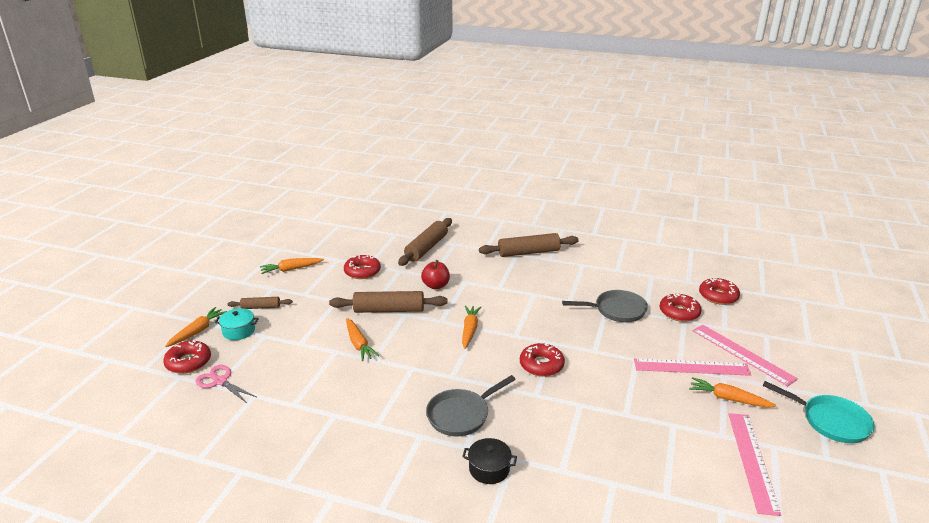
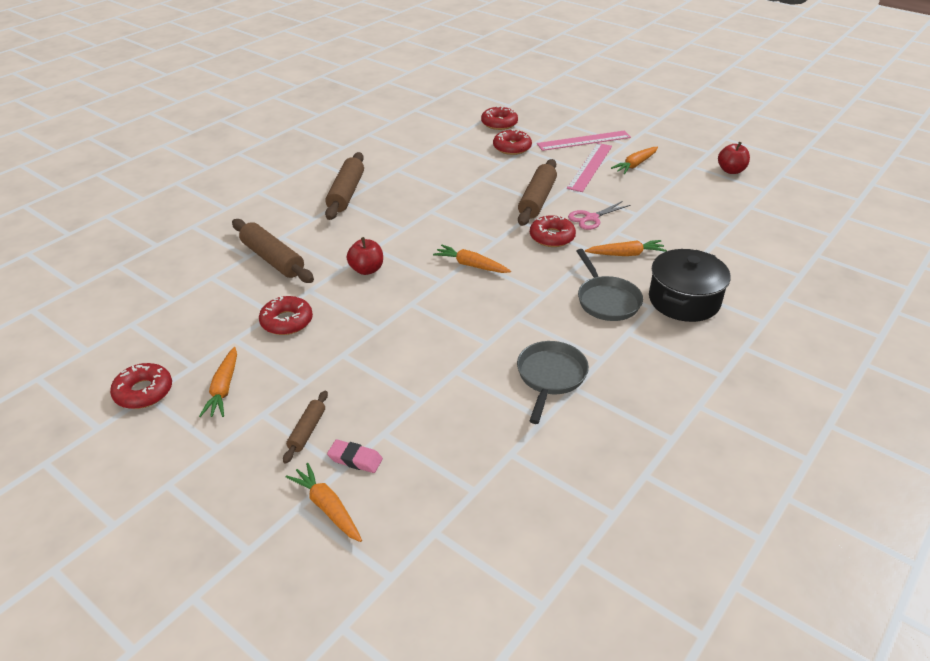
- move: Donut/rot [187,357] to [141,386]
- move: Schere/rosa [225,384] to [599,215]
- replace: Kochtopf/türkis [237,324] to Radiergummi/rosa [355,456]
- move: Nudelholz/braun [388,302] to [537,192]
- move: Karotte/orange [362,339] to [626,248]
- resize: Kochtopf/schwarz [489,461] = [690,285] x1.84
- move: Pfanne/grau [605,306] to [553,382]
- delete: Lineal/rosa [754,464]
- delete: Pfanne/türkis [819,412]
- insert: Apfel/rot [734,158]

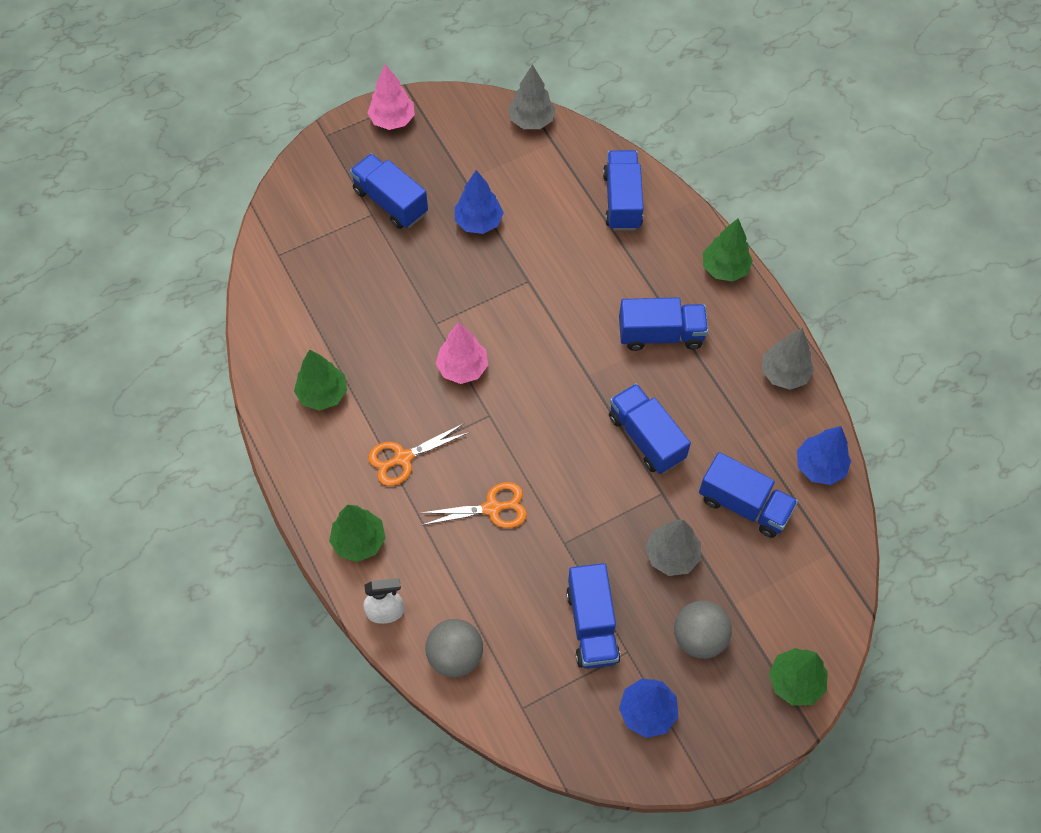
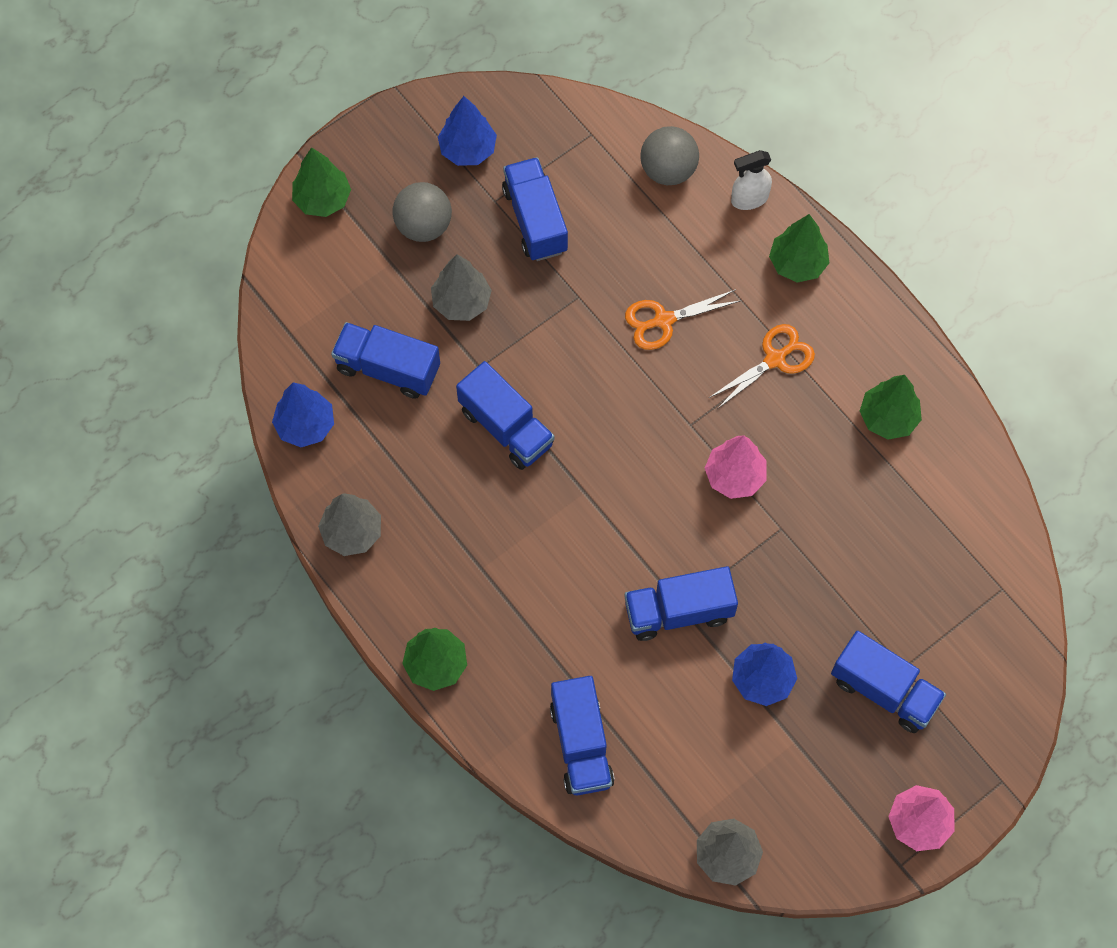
- move: Lastwagen/blau [663,324] to [681,603]

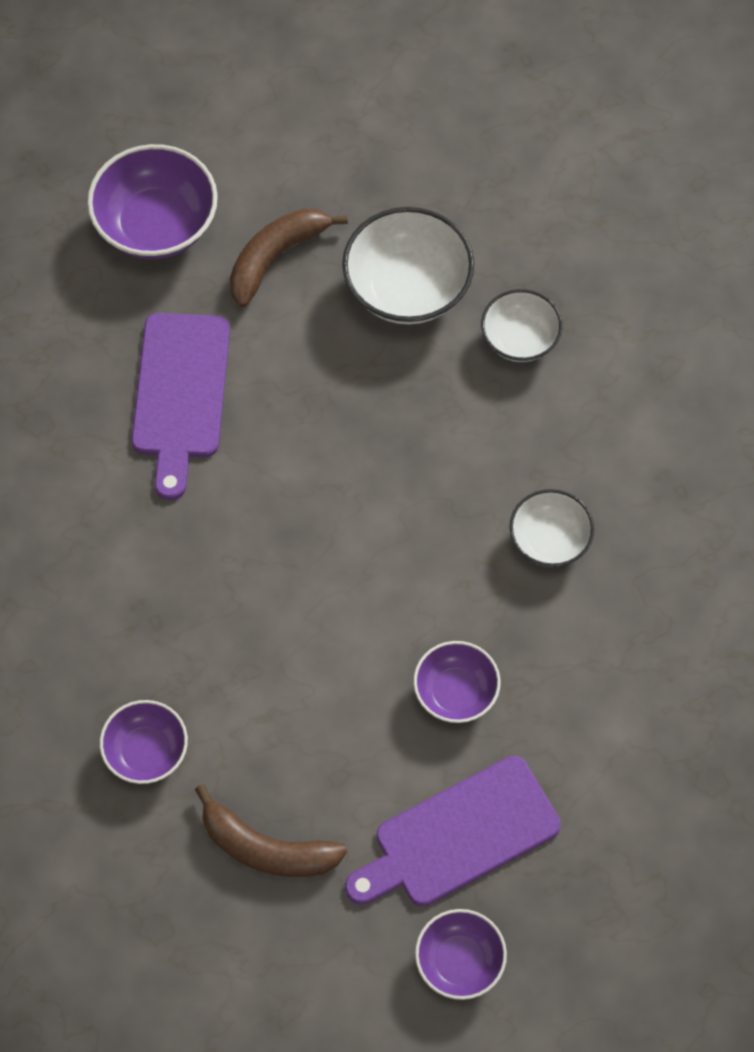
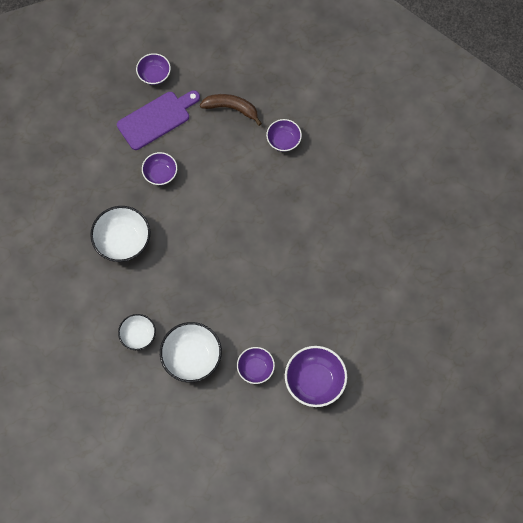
- delete: Schneidebrett/lila [180,406]
- replace: Banane/braun [289,258] to Schüssel/lila [256,365]
- resize: Schüssel/weiß [552,528] = [120,234] x1.63

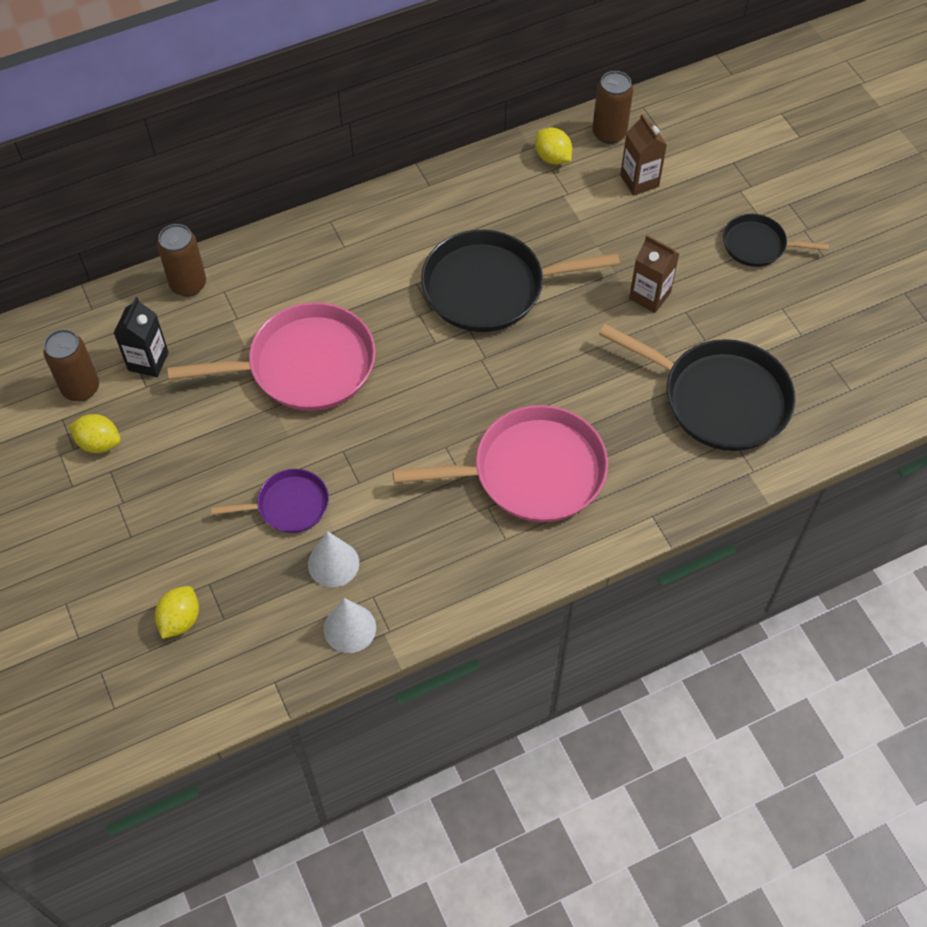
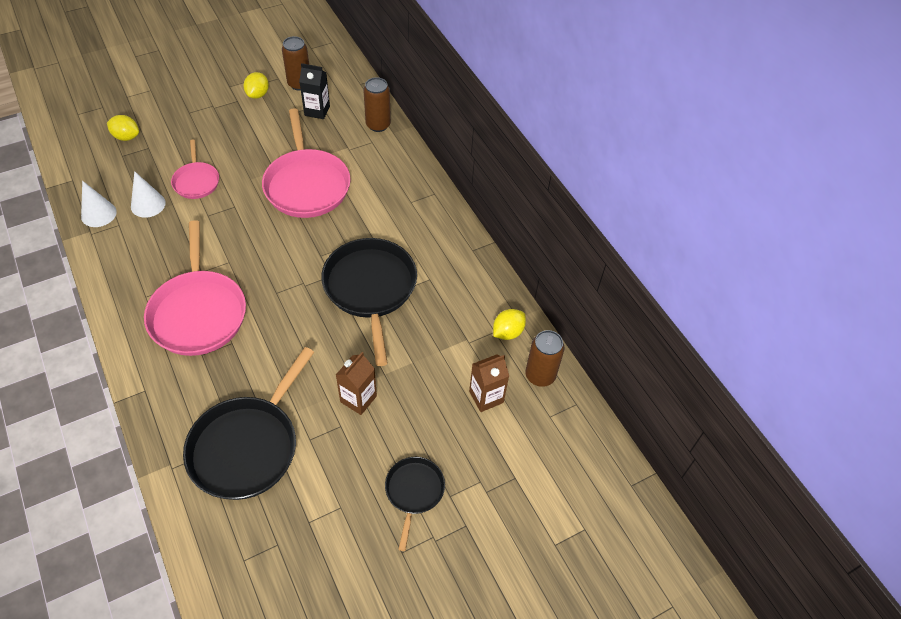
- recolor: Pfanne/lila [270,501] to Pfanne/rosa [195,169]

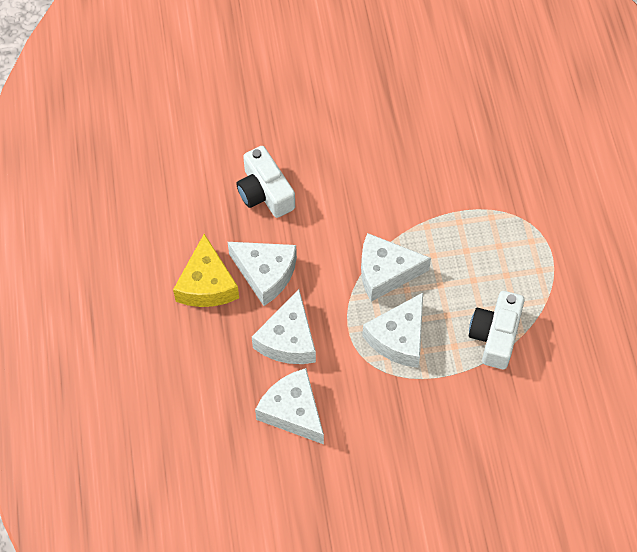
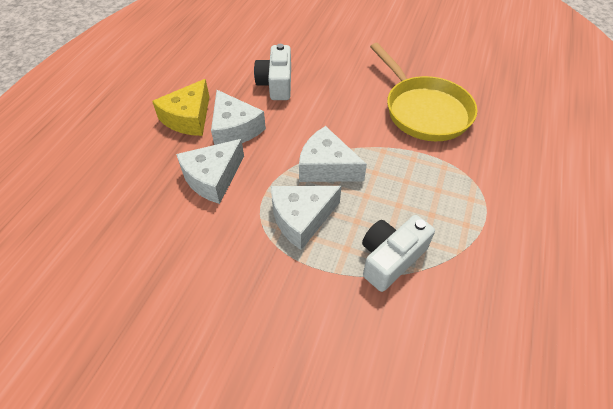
- delete: Käse/weiß [289,406]
- insert: Pfanne/gelb [423,92]

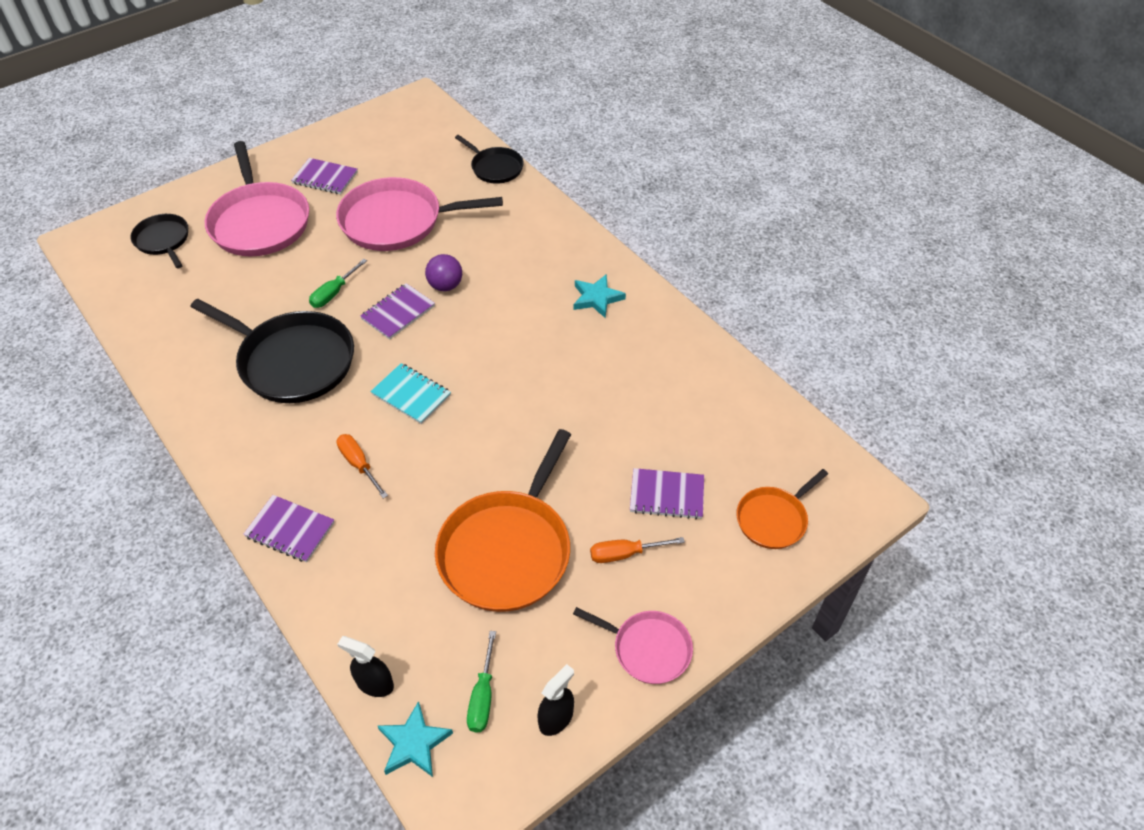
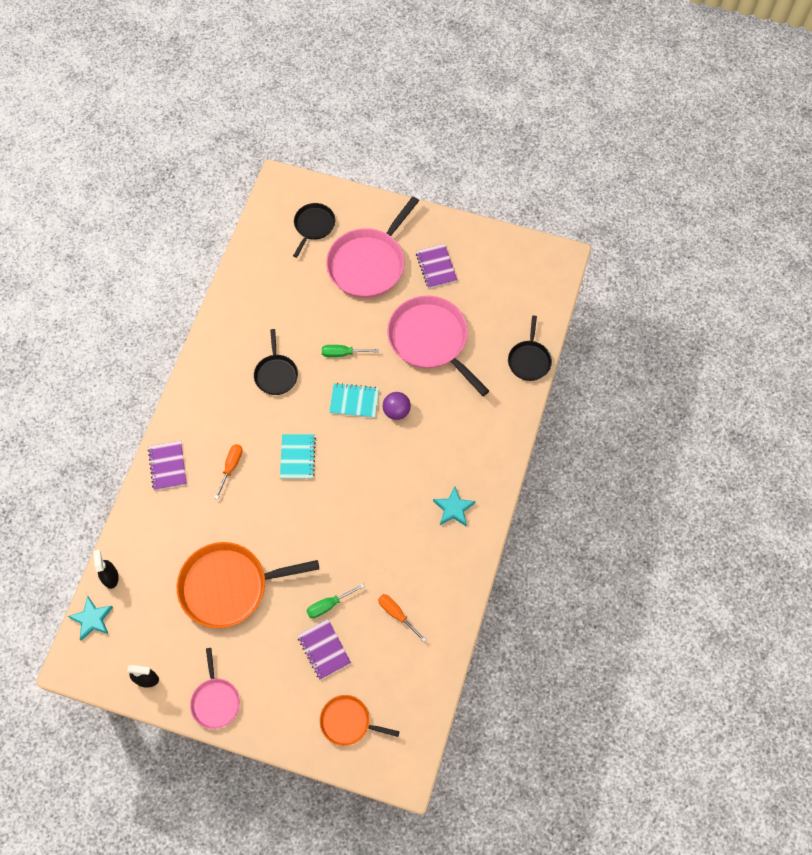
- resize: Pfanne/schwarz [272,351] = [276,362] x0.54
- recolor: Notizbuch/lila [397,311] to Notizbuch/türkis [354,400]
- move: Schraubenzieher/grün [481,682] to [336,601]
- move: Schraubenzieher/orange [637,550] to [402,618]

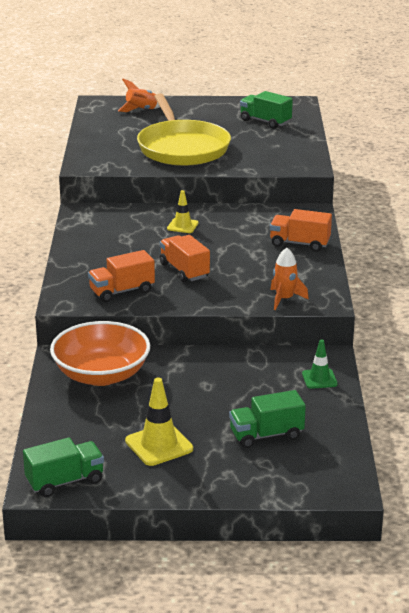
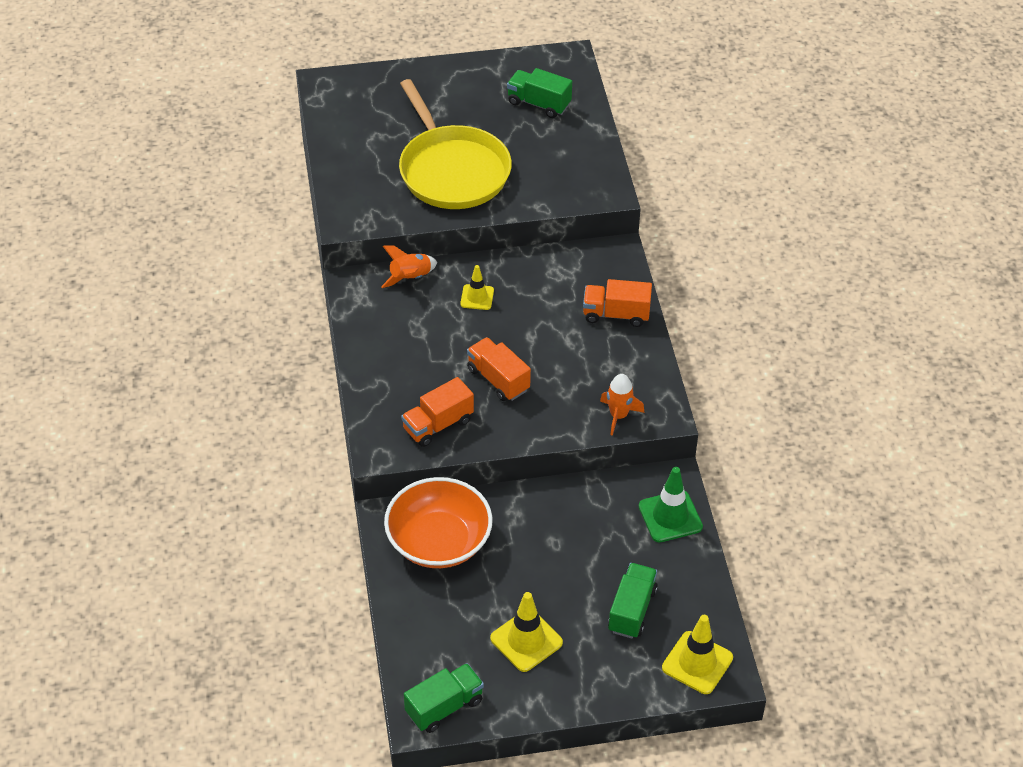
- move: Rakete/orange [139,95] to [409,266]
- rotate: Lastwagen/grün [267,419] = [633,601] 135 degrees clockwise
- resize: Leitkegel/grün [320,364] = [671,504] x1.60
- insert: Leitkegel/gelb [697,654]

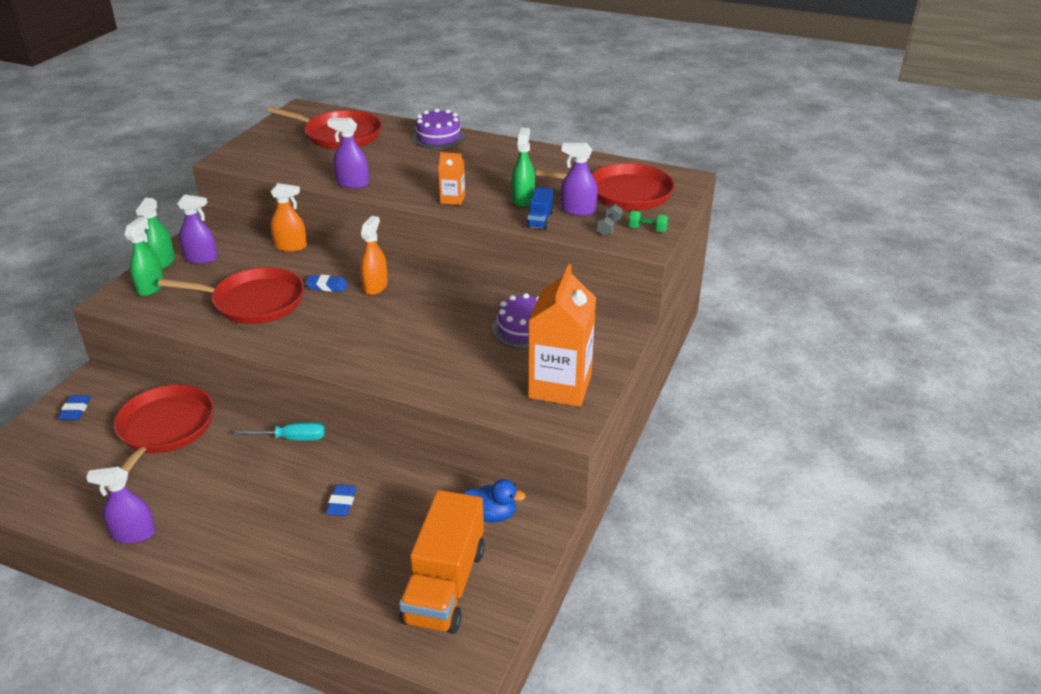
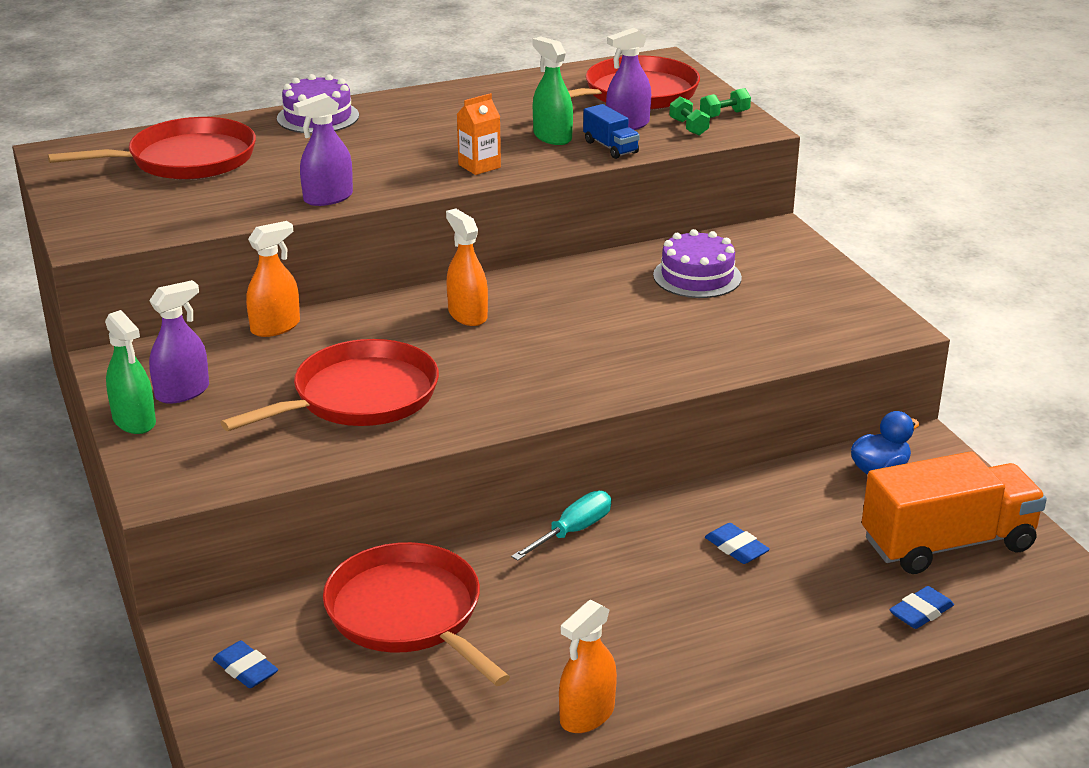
- recolor: Sprühflasche/lila [121,505] to Sprühflasche/orange [588,666]
- delete: Sprühflasche/grün [144,256]
- move: Radiergummi/blau [326,283] to [921,607]
- rotate: Lastwagen/orange [442,562] = [954,512] 75 degrees counterclockwise
- delete: Getränkekarton/orange [562,335]
- recolor: Hantel/grau [610,220] to Hantel/grün [689,115]

